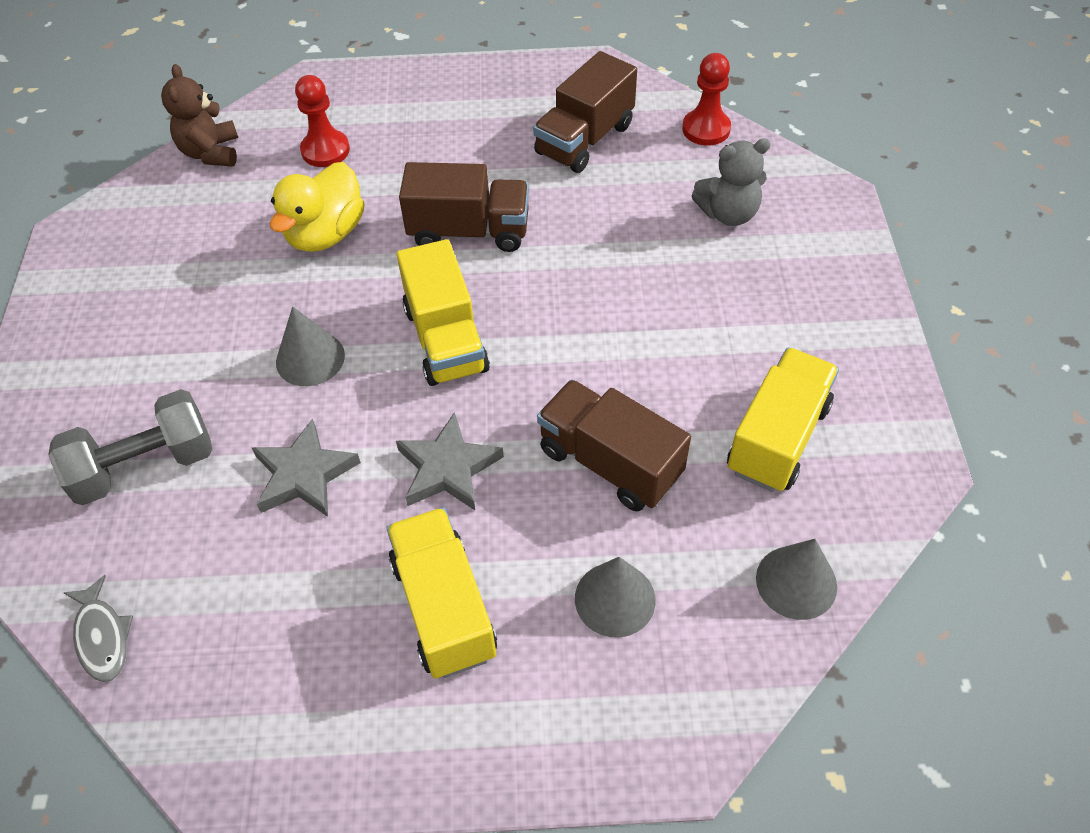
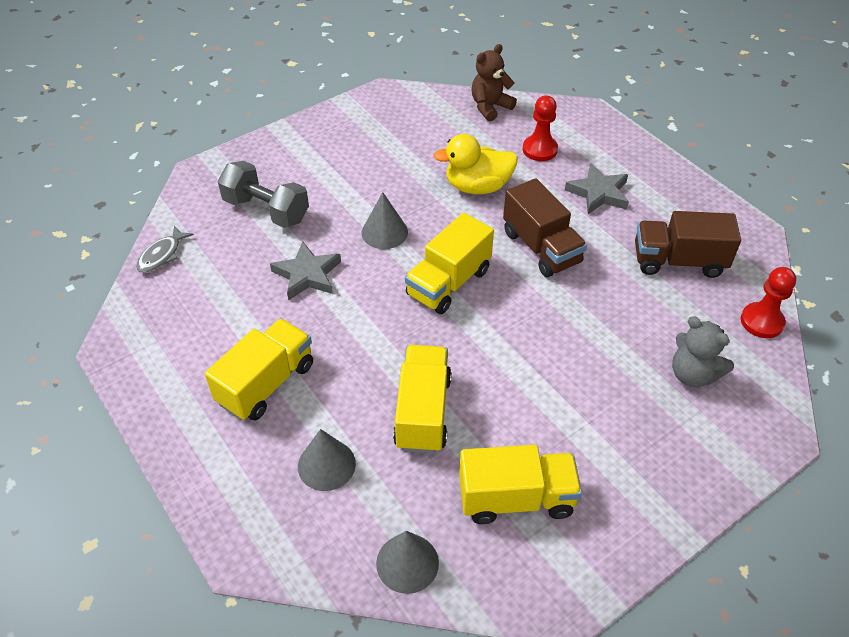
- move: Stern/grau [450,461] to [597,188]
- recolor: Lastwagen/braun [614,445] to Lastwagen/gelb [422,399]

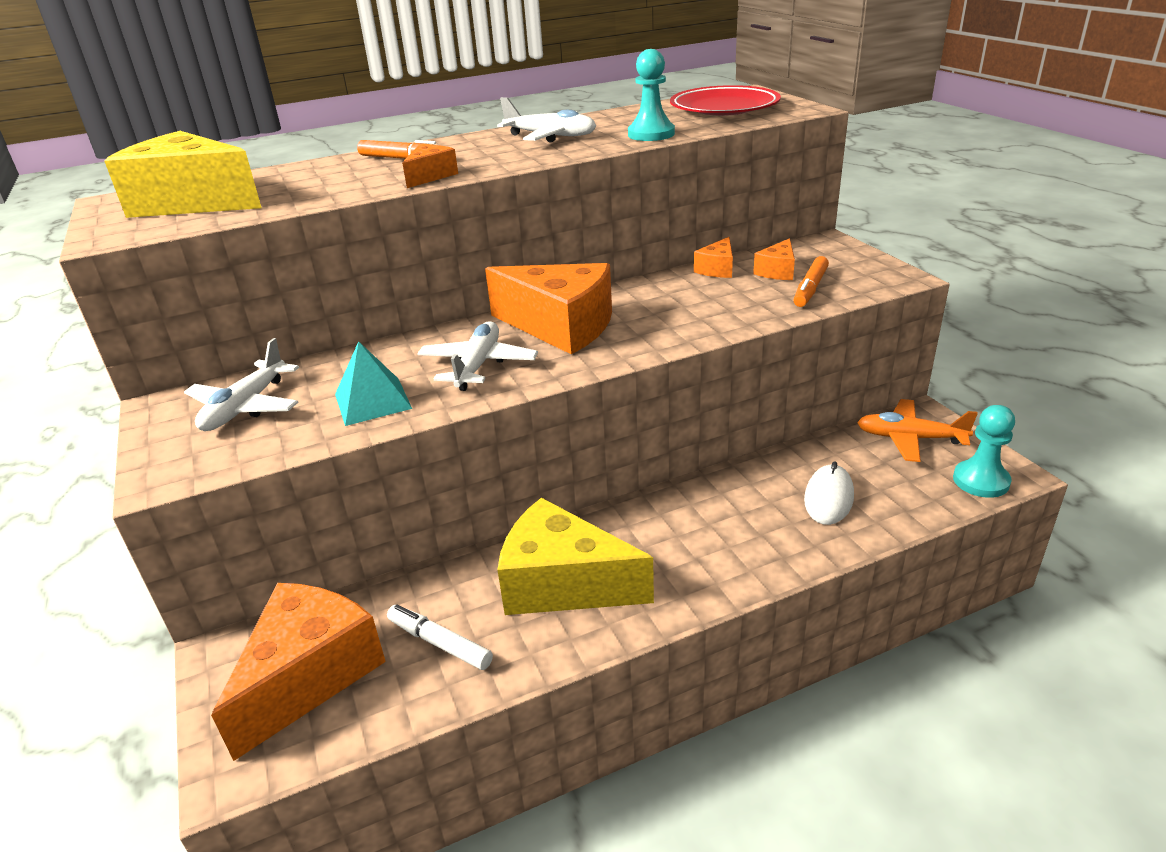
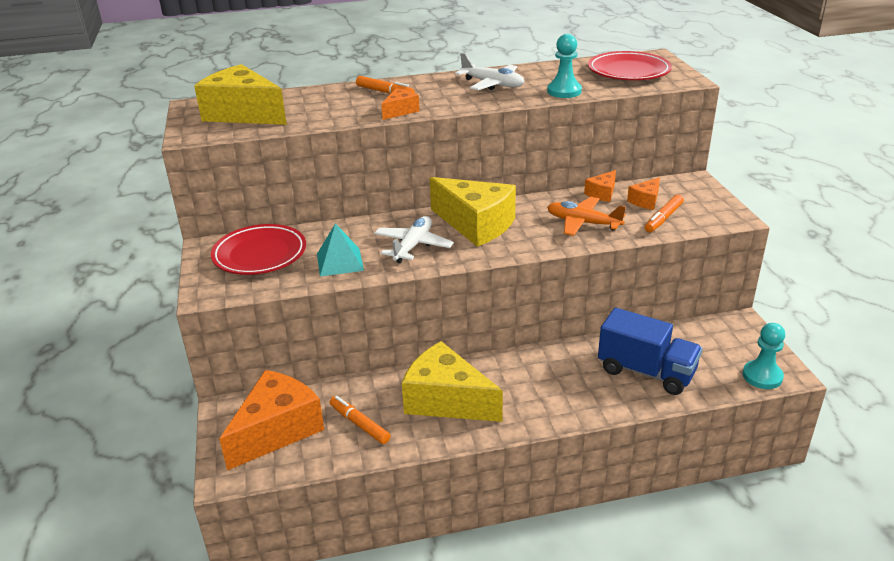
- replace: Flugzeug/weiß [241,384] to Teller/rot [258,249]
- recolor: Filzstift/weiß [440,637] to Filzstift/orange [360,420]
- recolor: Käse/orange [548,308] to Käse/gelb [473,212]
- replace: Computermaus/weiß [829,493] to Lastwagen/blau [650,351]
- move: Flugzeug/orange [917,430] to [586,216]

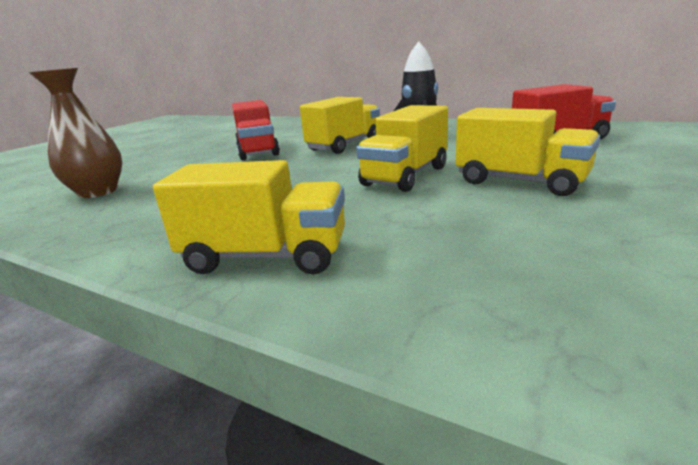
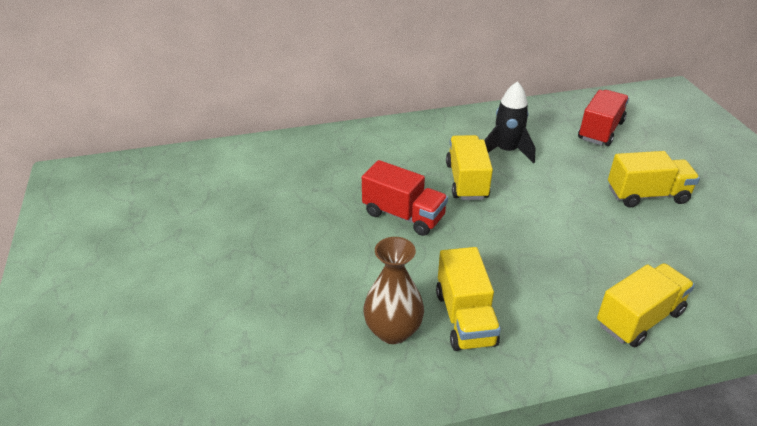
- move: Lastwagen/gelb [402,148] to [468,299]

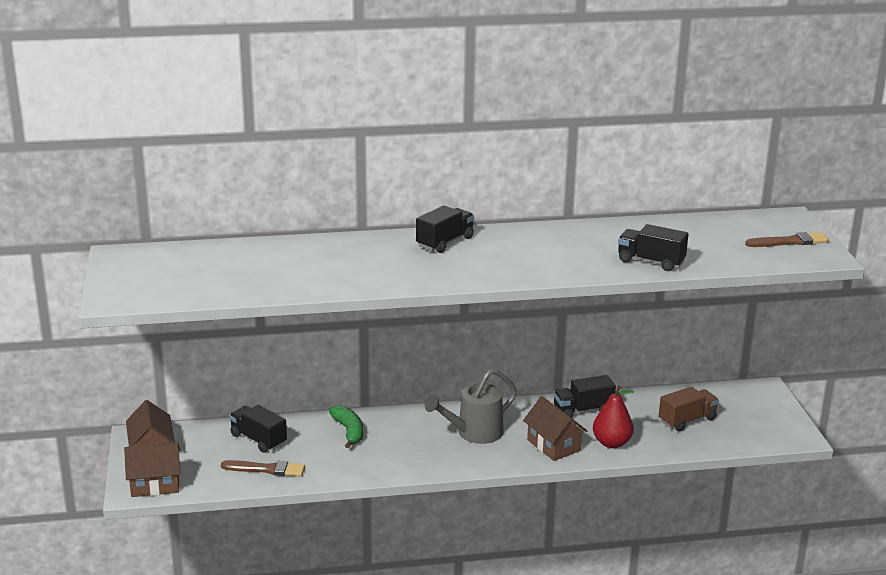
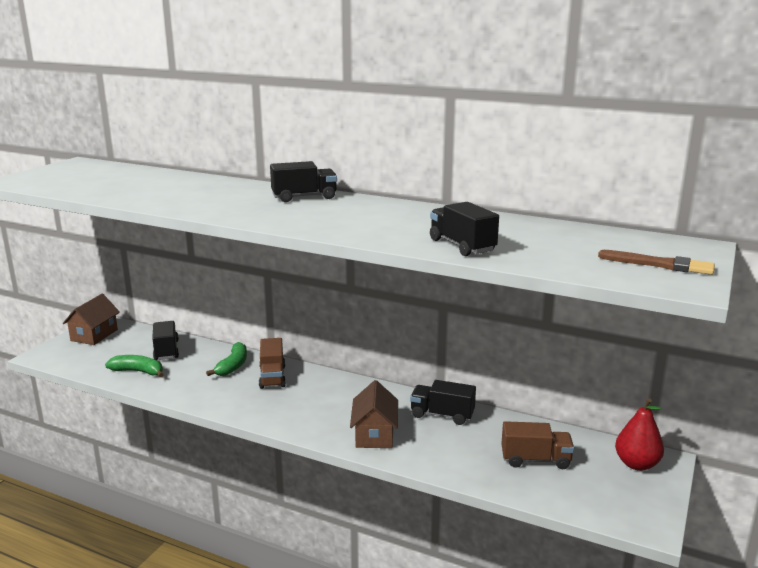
- delete: Haus/braun [152,469]
- replace: Pinsel/braun [263,468] to Banane/grün [134,366]
- delete: Gießkanne/grau [470,406]
- move: Birne/rot [613,416] to [639,434]
- insert: Lastwagen/braun [272,363]

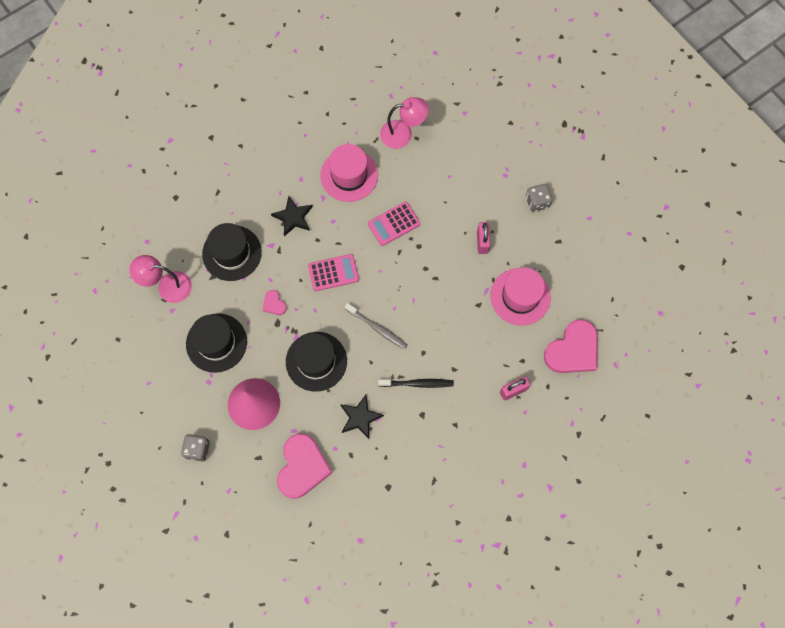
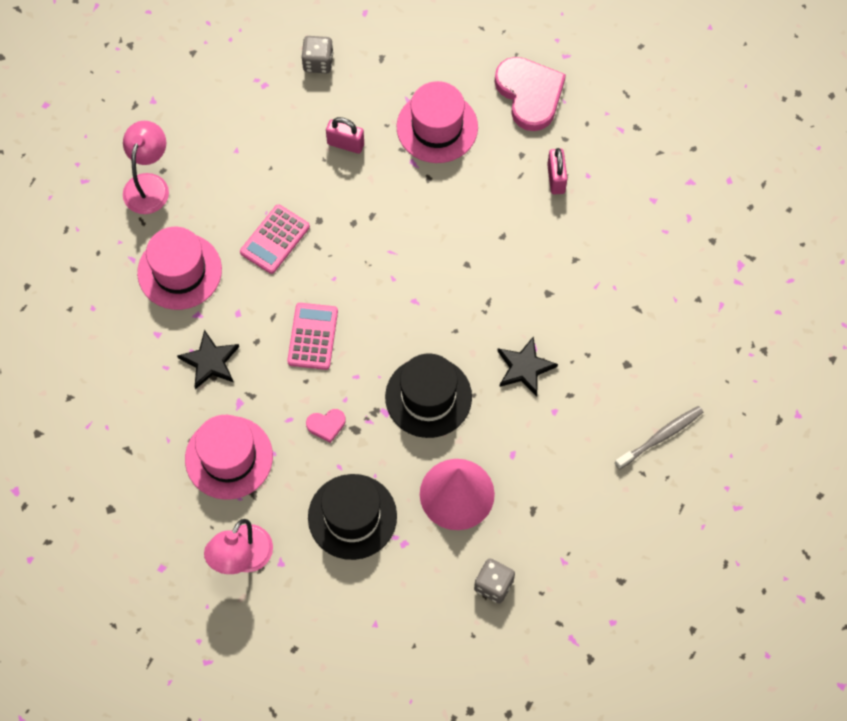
- recolor: Hut/schwarz [232,252] to Hut/rosa [229,457]
- delete: Herz/rosa [305,466]
- move: Zahnbürste/grau [376,326] to [659,438]
- rotate: Taschenrechner/rosa [394,224] = [275,239] 45 degrees clockwise
- delete: Zahnbürste/schwarz [416,383]

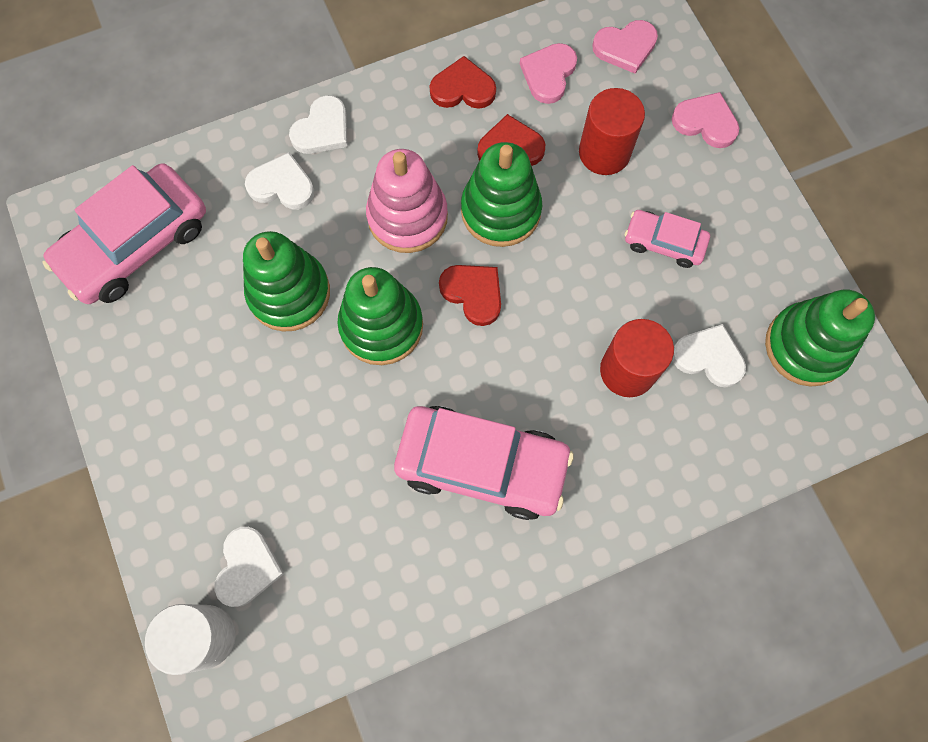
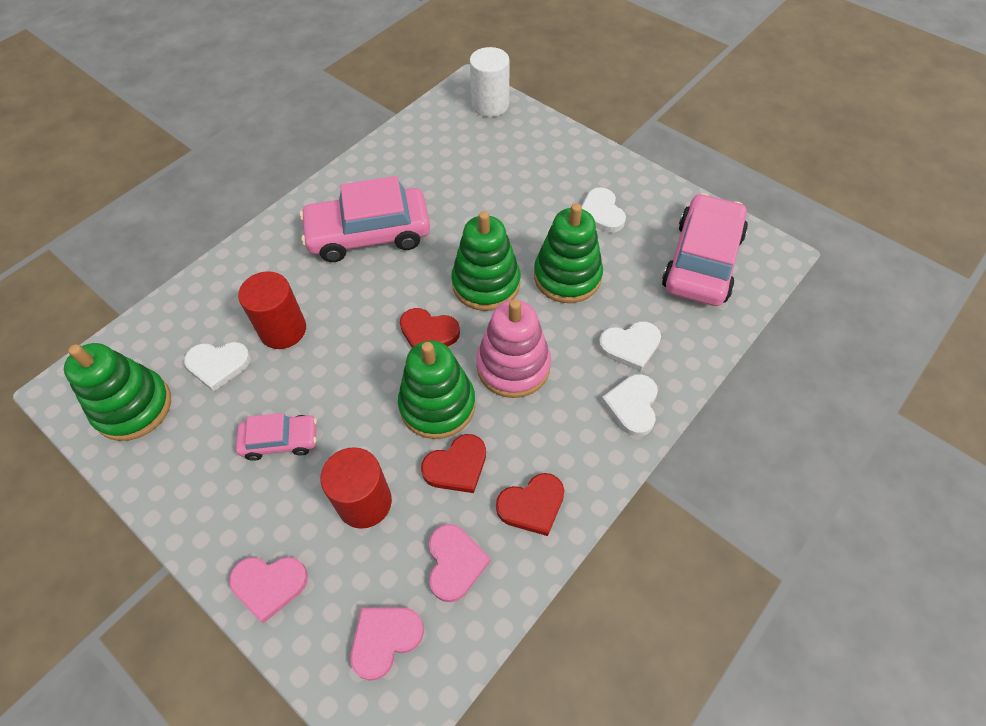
- move: Herz/weiß [250,567] to [603,210]

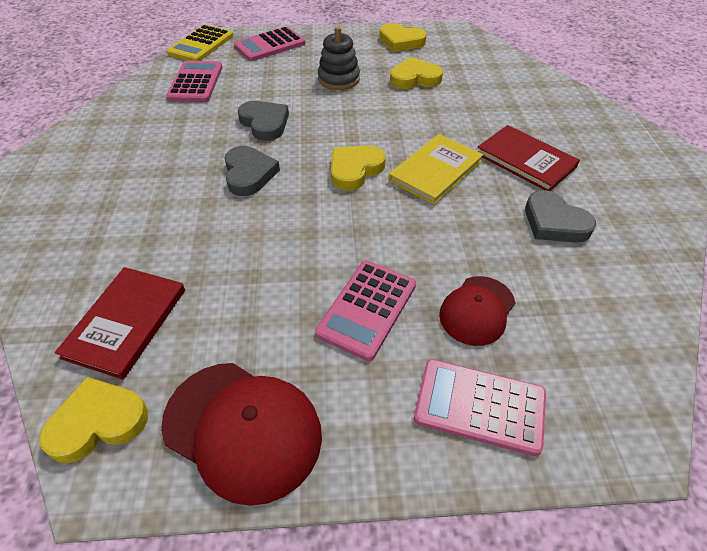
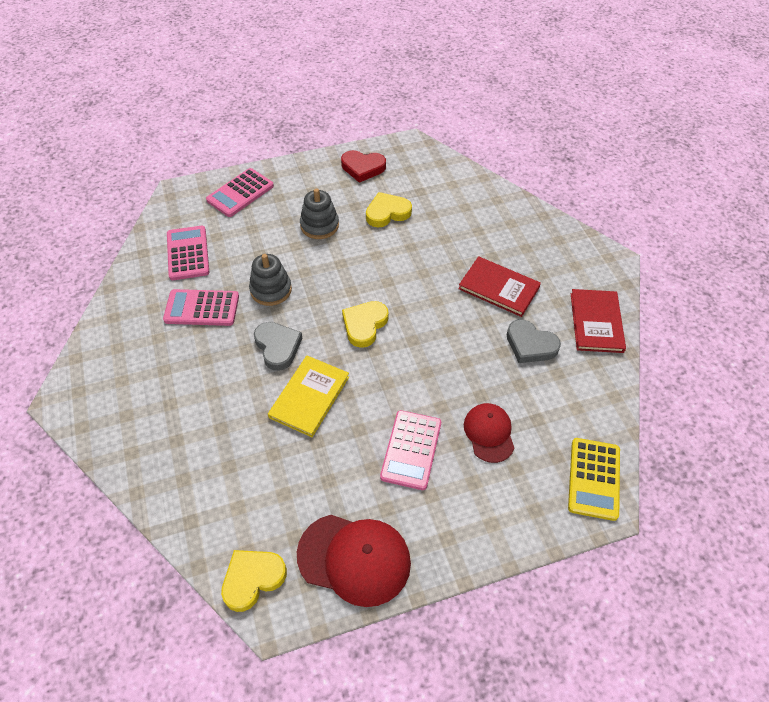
- move: Buch/rot [120,323] to [598,321]
- move: Taschenrechner/gelb [200,43] to [594,479]
- replace: Herz/grau [263,121] to Stapelspielzeug/grau [270,280]
- recolor: Herz/gelb [403,37] to Herz/rot [363,166]
- move: Buch/gelb [435,169] to [308,396]
- move: Taschenrechner/rosa [480,407] to [201,307]
- rotate: Kappe/rot [477,311] = [489,433] 150 degrees clockwise

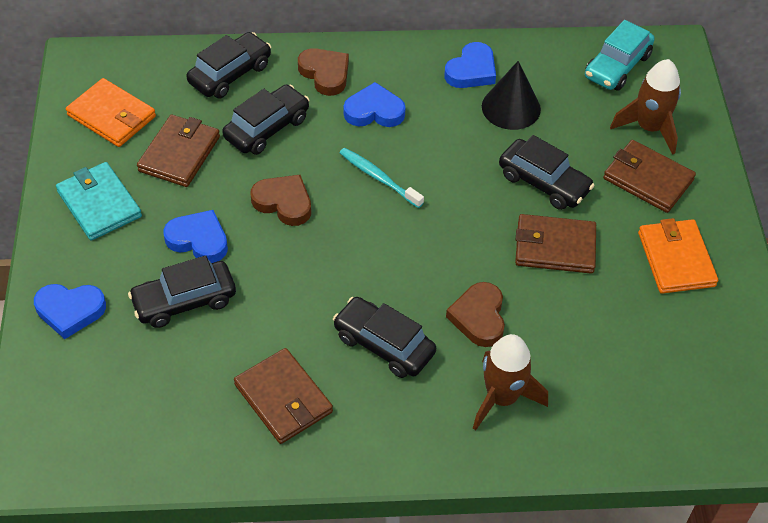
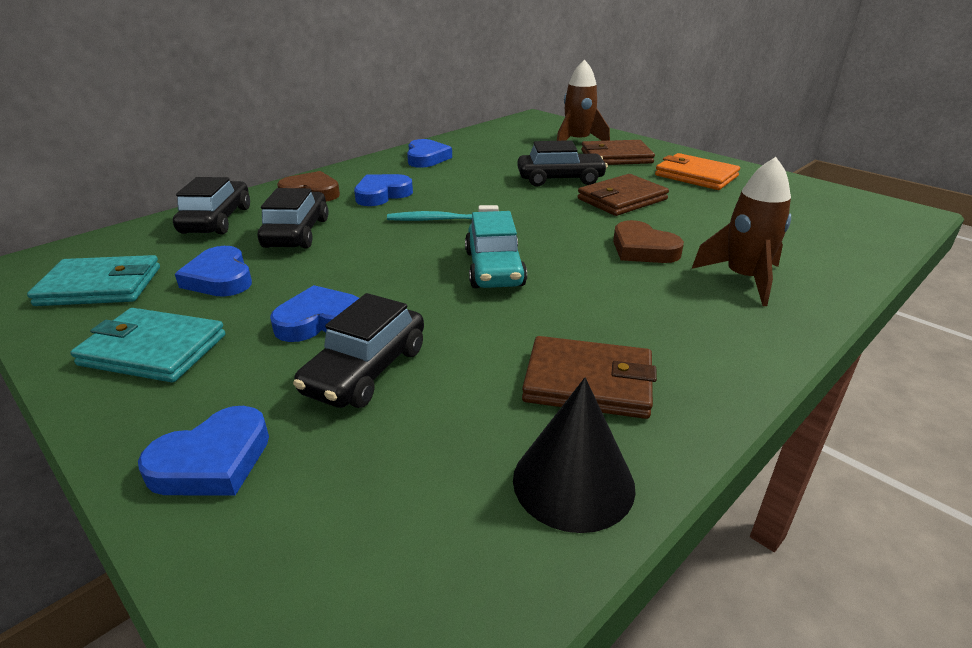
- recolor: Geldbörse/orange [111,112] to Geldbörse/türkis [93,280]
- replace: Geldbörse/braun [178,151] to Herz/blau [213,271]
- delete: Herz/braun [281,200]
- delete: Auto/schwarz [384,337]
- move: Kegel/schwarz [511,95] to [574,455]
- move: Auto/türkis [620,55] to [496,249]

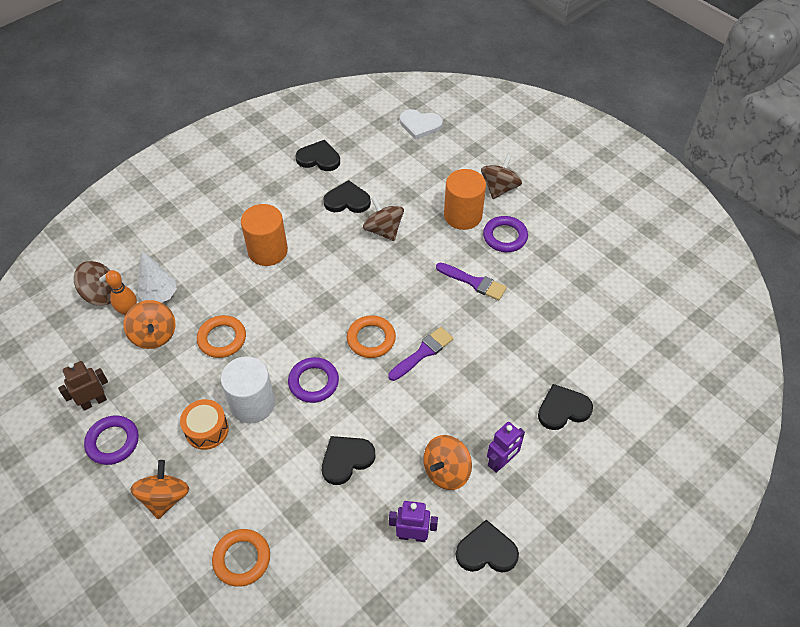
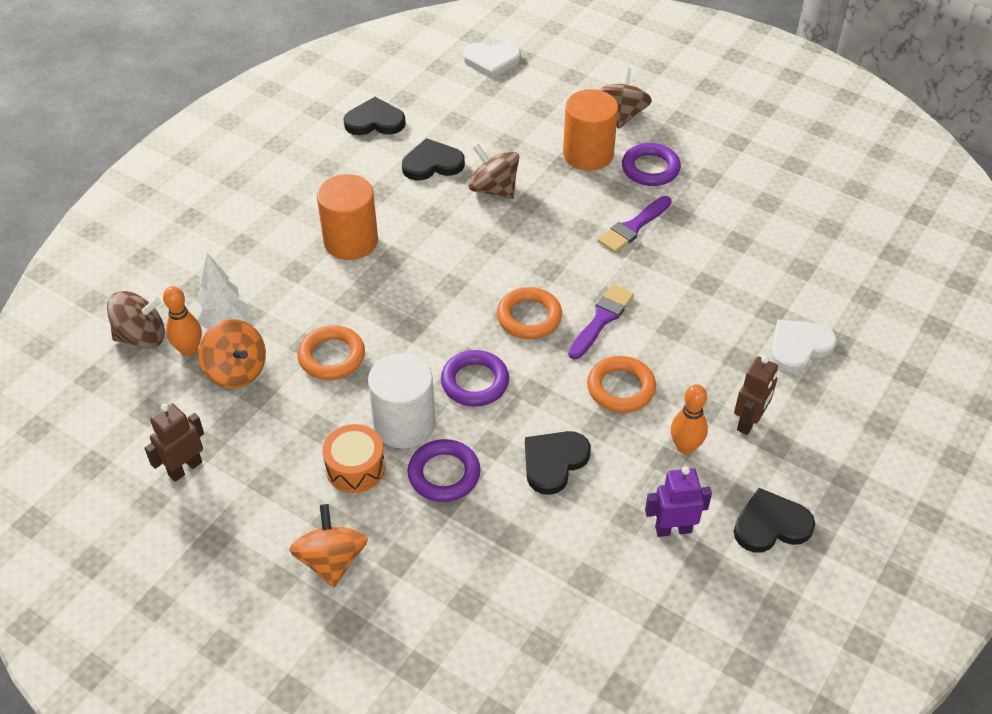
- move: Ring/lila [111,440] to [444,470]
- move: Ring/orange [241,558] to [621,384]
- replace: Kreisel/orange [447,462] to Bowlingkegel/orange [689,419]
- rotate: Pinsel/lila [471,281] = [635,224] 120 degrees clockwise
- recolor: Roboter/lila [506,447] to Roboter/braun [756,395]
- recolor: Herz/schwarz [565,407] to Herz/weiß [804,346]

